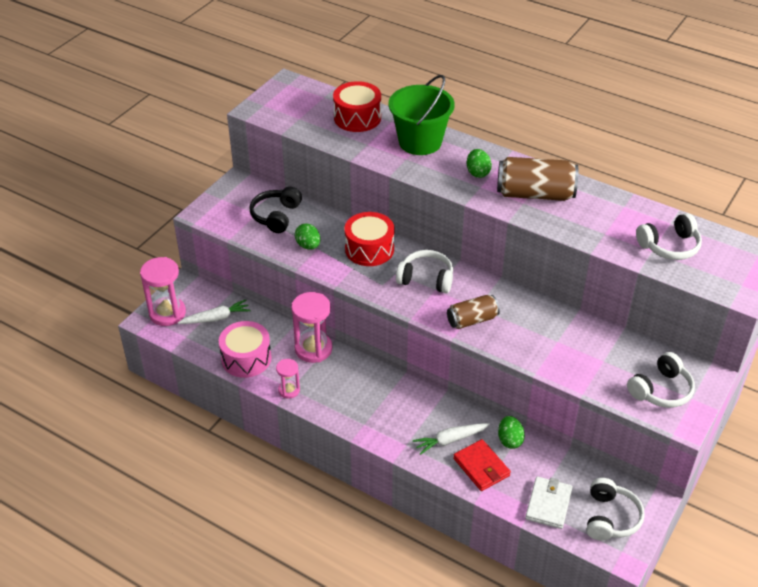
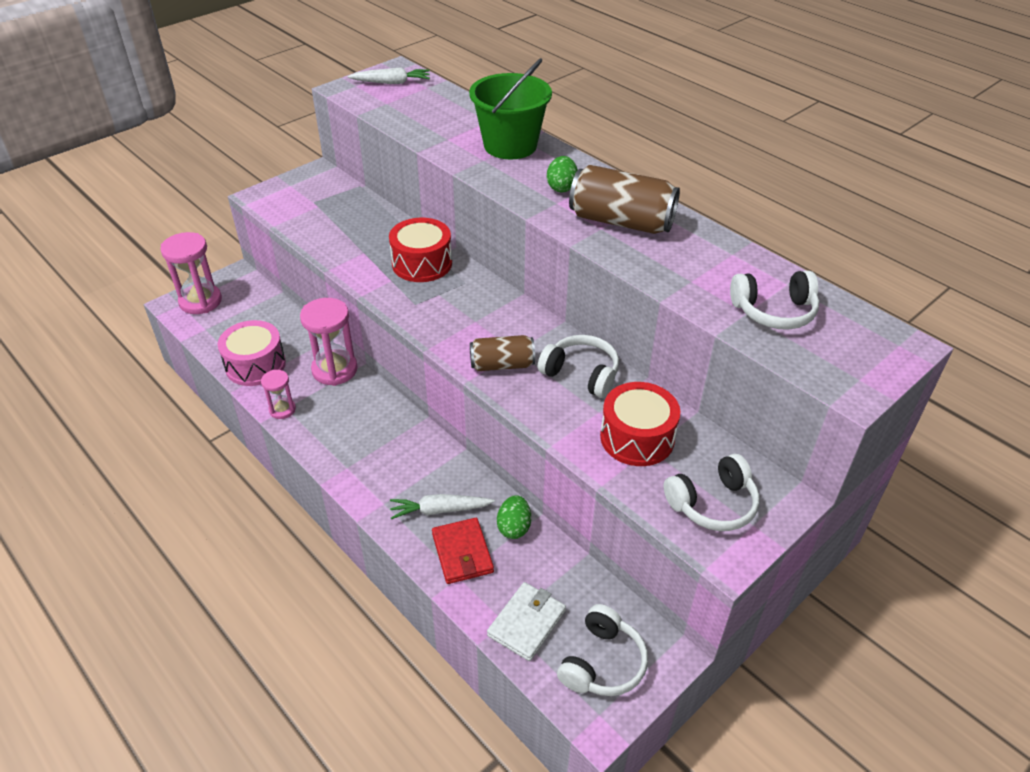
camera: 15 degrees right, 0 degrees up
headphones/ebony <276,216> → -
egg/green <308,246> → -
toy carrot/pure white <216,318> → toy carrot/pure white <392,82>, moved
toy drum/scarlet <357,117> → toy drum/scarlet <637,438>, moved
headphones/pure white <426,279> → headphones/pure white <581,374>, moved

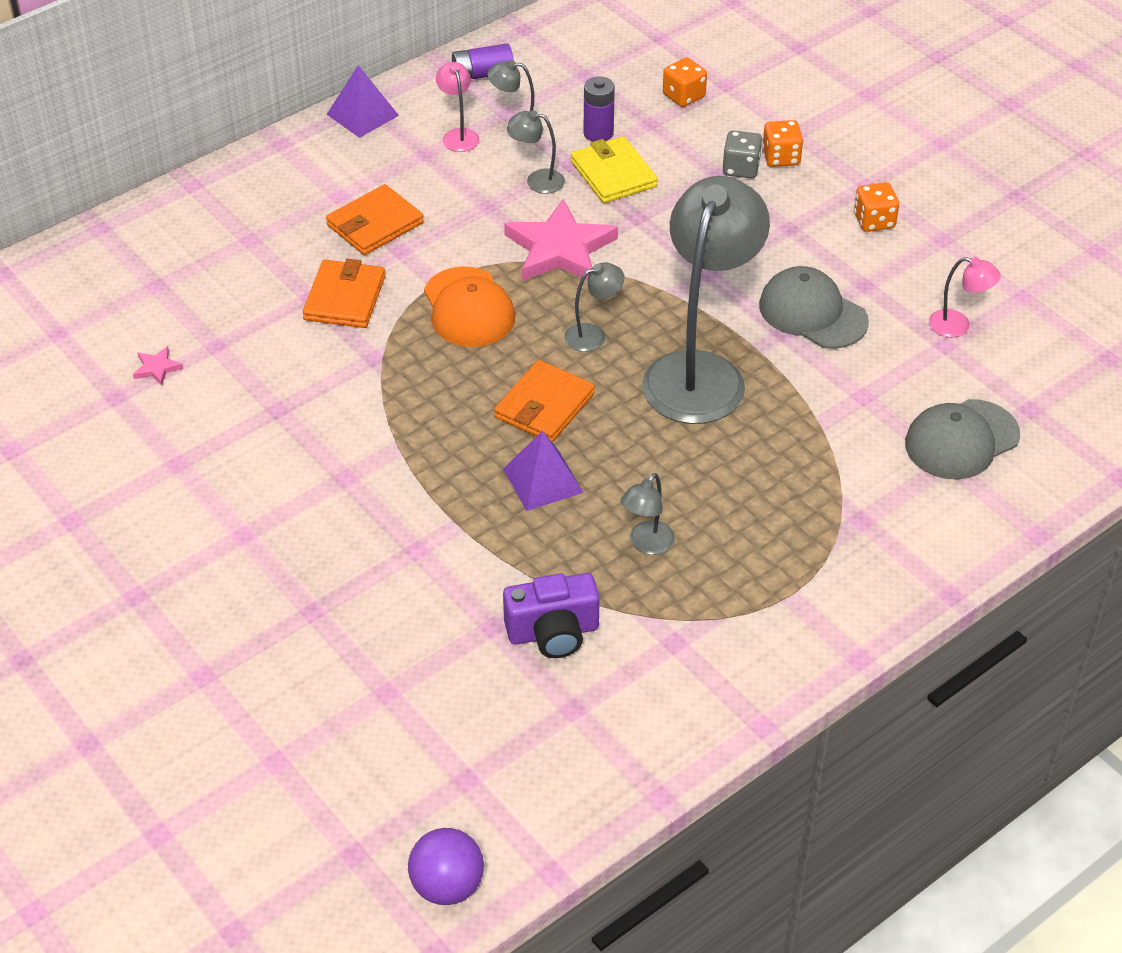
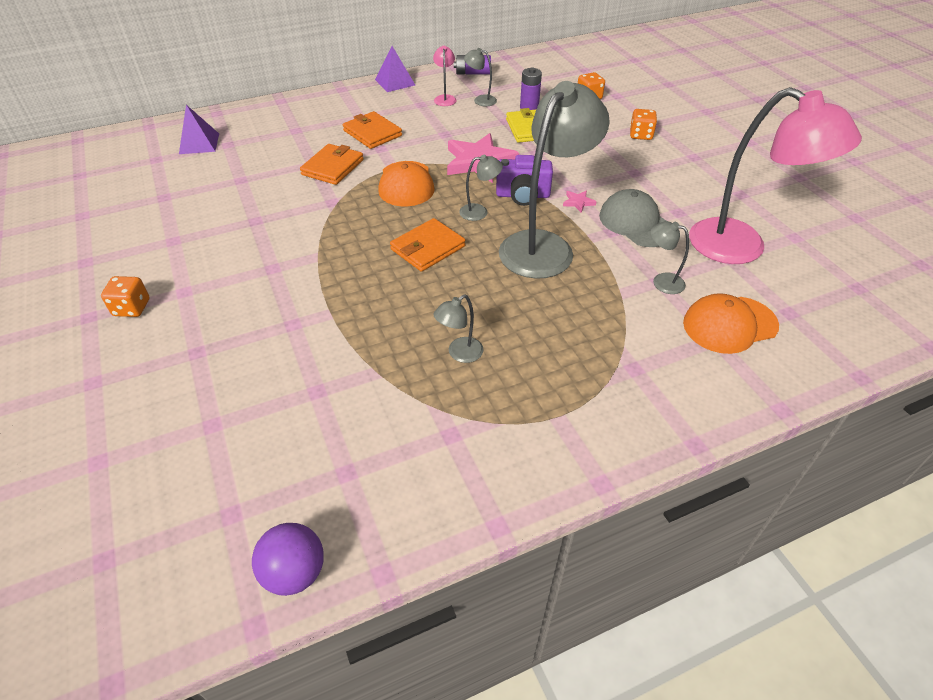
camera: 15 degrees right, 0 degrees up
dice/grey <741,168> → -
star/rose-pink <157,368> → star/rose-pink <578,202>, moved
ball/purple <447,886> → ball/purple <295,572>, moved
solid pyramid/purple <543,480> → solid pyramid/purple <199,143>, moved
camera/purple <553,632> → camera/purple <523,195>, moved
lamp/grey <537,180> → lamp/grey <662,281>, moved
dice/orange <874,221> → dice/orange <132,308>, moved
cap/grey <961,440> → cap/orange <729,324>
billfold/orange <375,224> → billfold/orange <372,133>, 75 degrees clockwise
lamp/rose-pink <958,326> → lamp/rose-pink <742,248>, x2.45

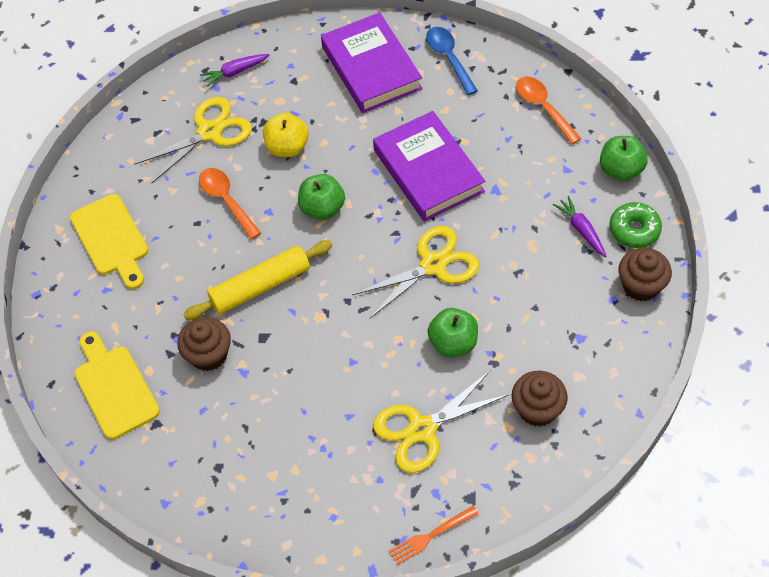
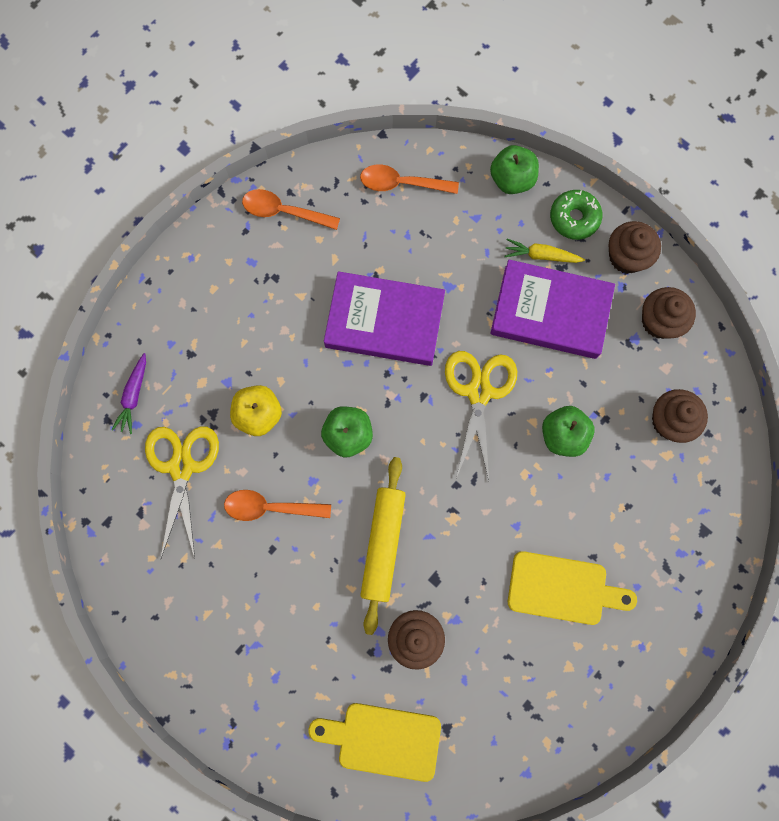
camera: 55 degrees left, 20 degrees up
shears/golden <422,429> → -
fork/orange <430,536> → -
- → cupcake/dark brown <659,321>
bread board/golden <111,239> → bread board/golden <563,588>, moved
hardback/purple <371,68> → hardback/purple <550,312>, moved
tablespoon/blue <449,58> → tablespoon/orange <284,211>
toy carrot/purple <581,230> → toy carrot/golden <541,255>

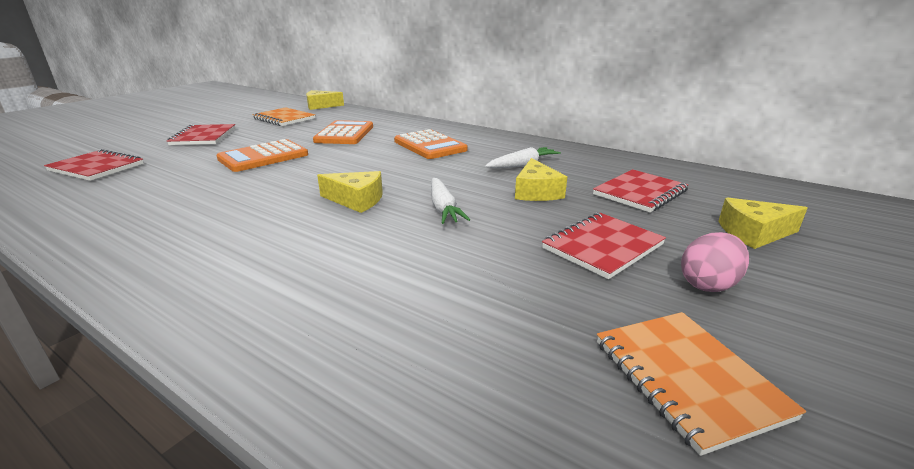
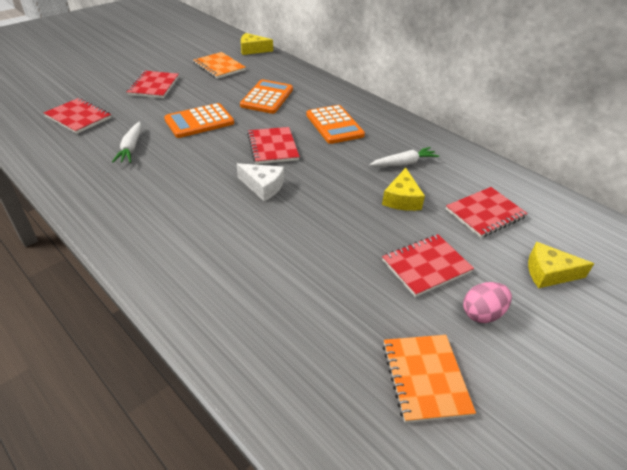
camera: 10 degrees right, 15 degrees up
- → notebook/scarlet <273,147>
toy carrot/pure white <443,208> → toy carrot/pure white <131,148>, moved
cheese/golden <356,200> → cheese/pure white <263,186>

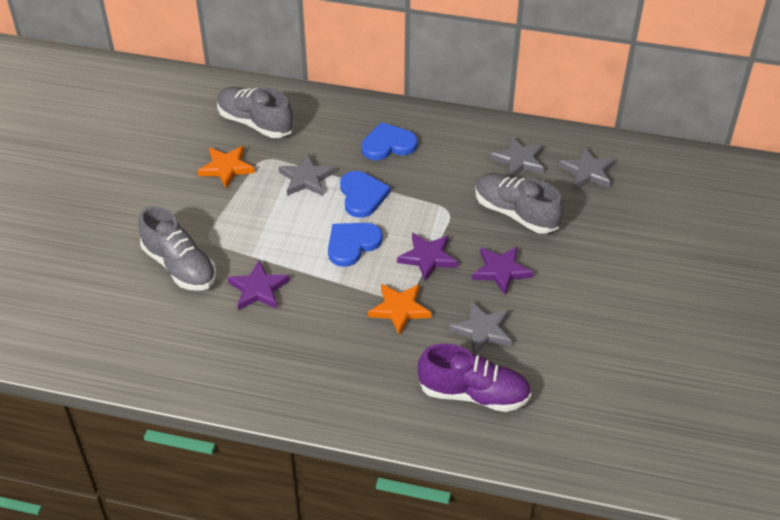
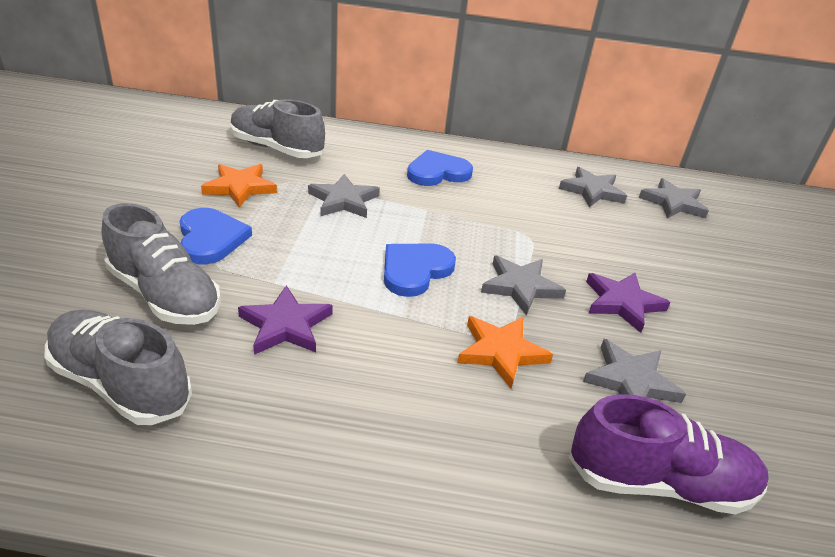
camera: 10 degrees left, 10 degrees down
love heart/blue <362,196> → love heart/blue <211,239>, moved
shoe/grey <515,213> → shoe/grey <121,383>, moved
star/purple <428,258> → star/grey <520,287>

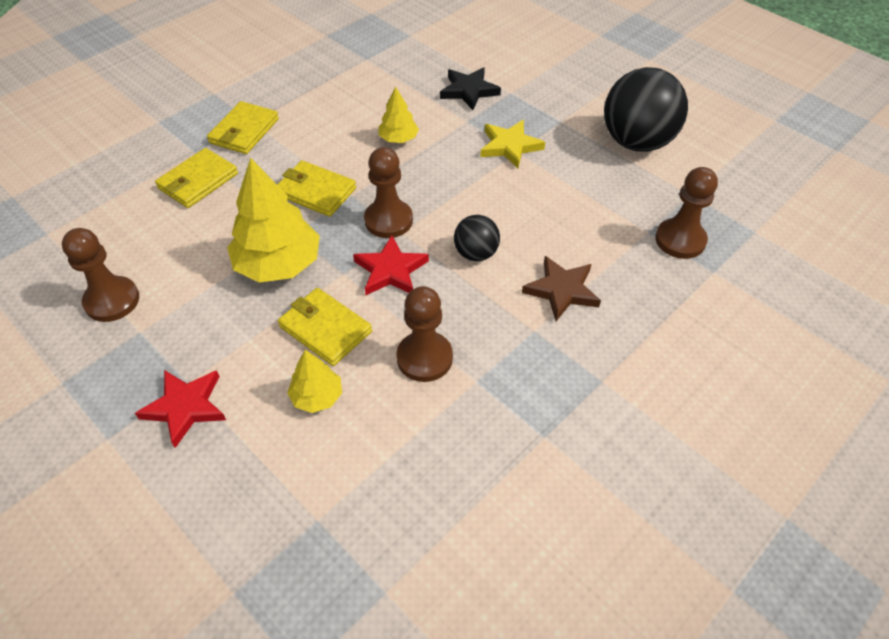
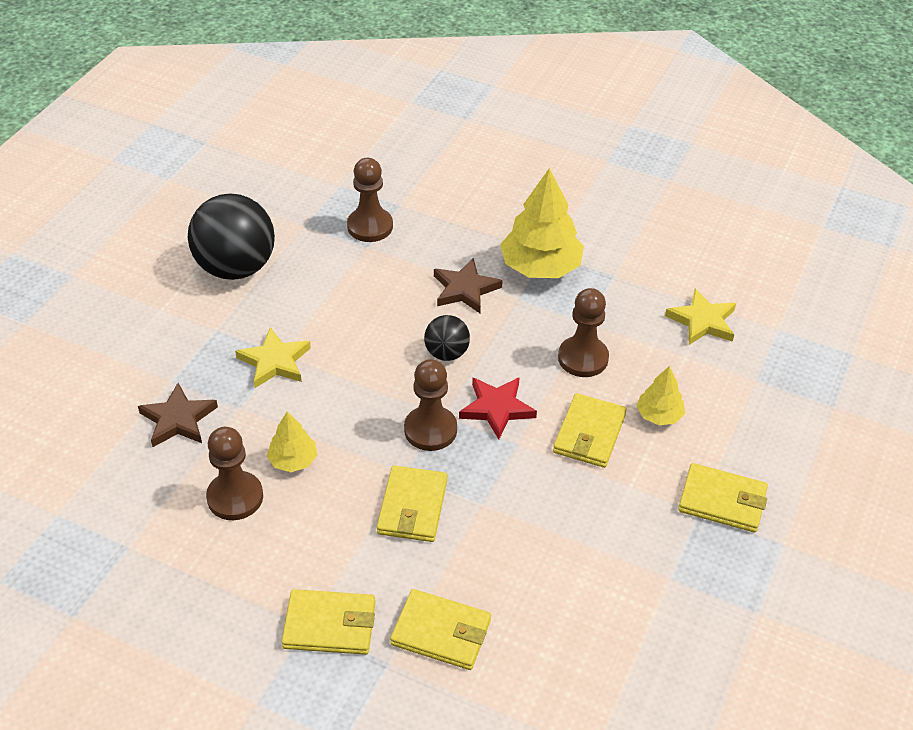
camera: 110 degrees left, 5 degrees down
- → star/golden <702,321>
chess pawn/dark brown <112,301> → chess pawn/dark brown <235,497>, moved
toy tree/golden <278,264> → toy tree/golden <540,267>, moved
star/scarlet <185,407> → billfold/golden <722,501>
star/ebony <469,91> → star/dark brown <178,419>

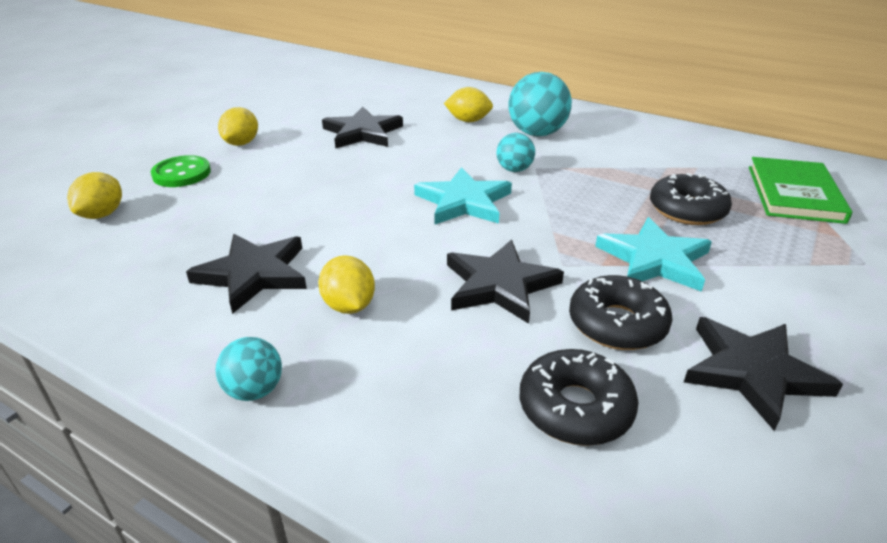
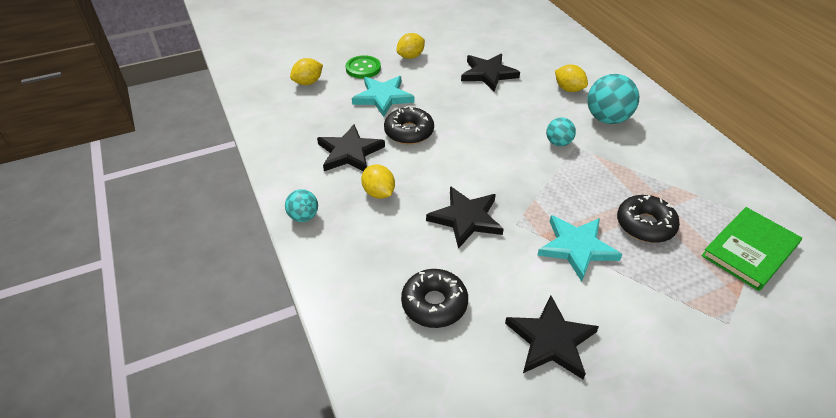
camera: 35 degrees right, 10 degrees up
star/aqua <463,202> → star/aqua <383,97>, moved
glazed donut/ebony <617,324> → glazed donut/ebony <409,132>, moved
toy lemon/golden <349,306> → toy lemon/golden <378,193>, 45 degrees counterclockwise

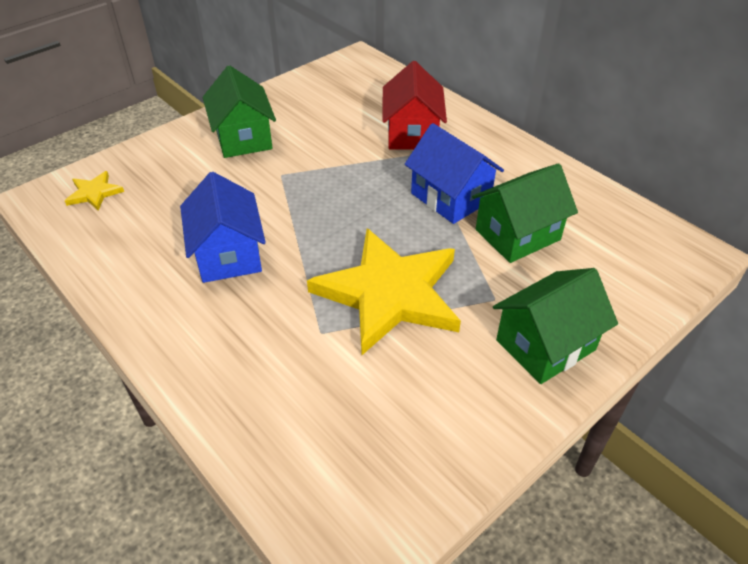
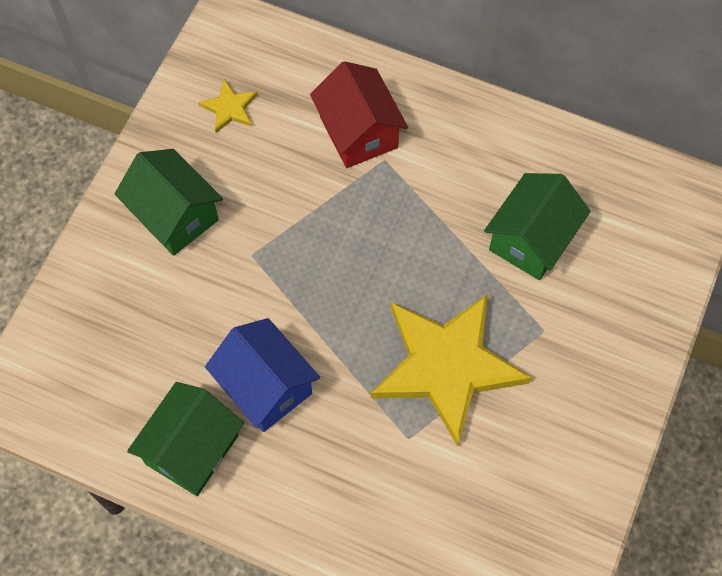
camera: 25 degrees left, 20 degrees up
cottage/blue <450,197> → -
star/golden <94,193> → star/golden <230,108>, moved
cottage/green <545,345> → cottage/green <192,449>, moved

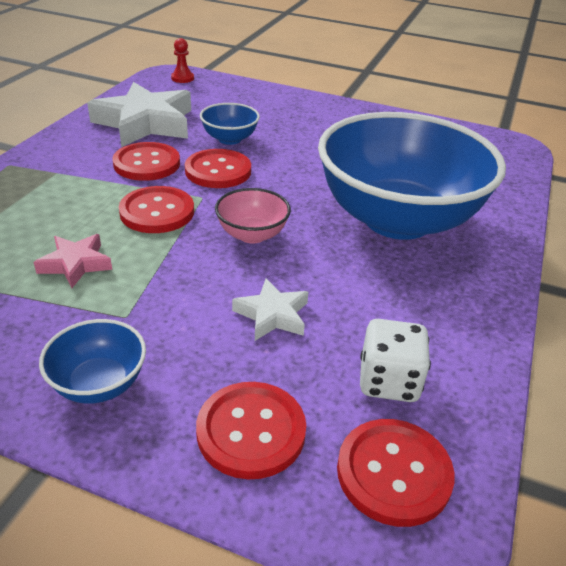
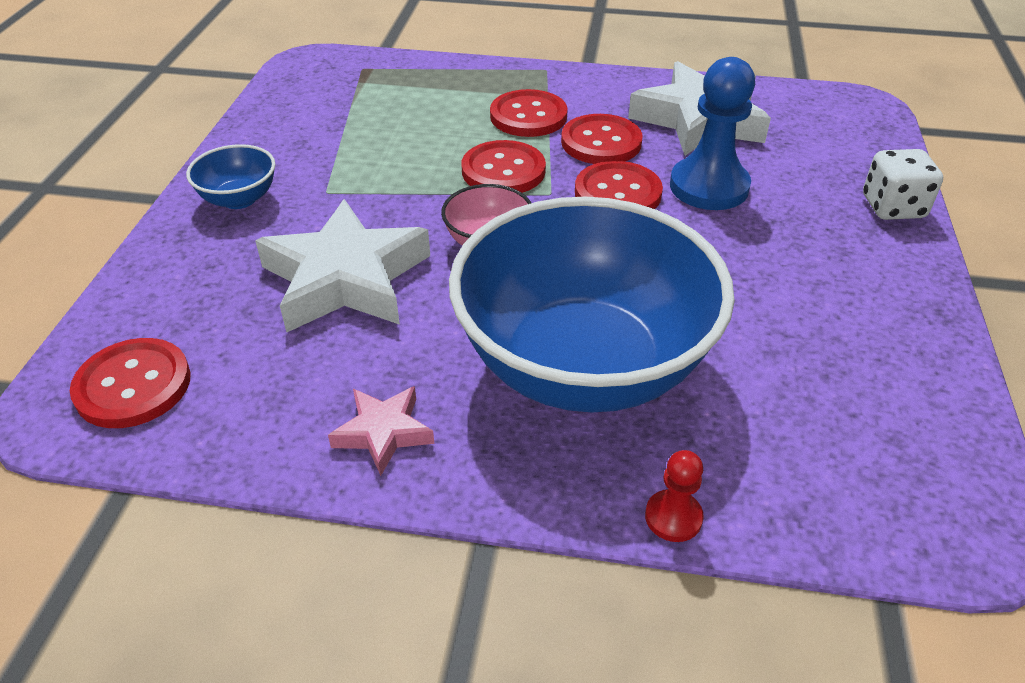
camera: 80 degrees right, 5 degrees up
star/rose-pink <76,264> → star/rose-pink <383,433>, moved
chess pawn/scarlet <182,78> → chess pawn/scarlet <673,517>, moved
button/scarlet <251,431> → button/scarlet <528,116>, moved
dice/pure white <389,381> → dice/pure white <892,207>, moved
serving bowl/blue <229,139> → chess pawn/blue <709,187>
star/pure white <272,315> → star/pure white <345,279>, x2.01

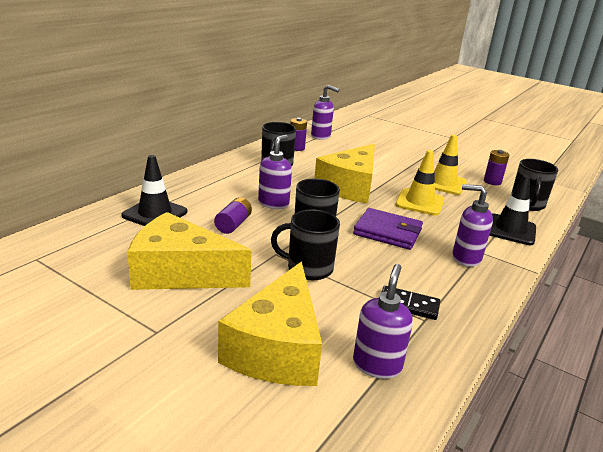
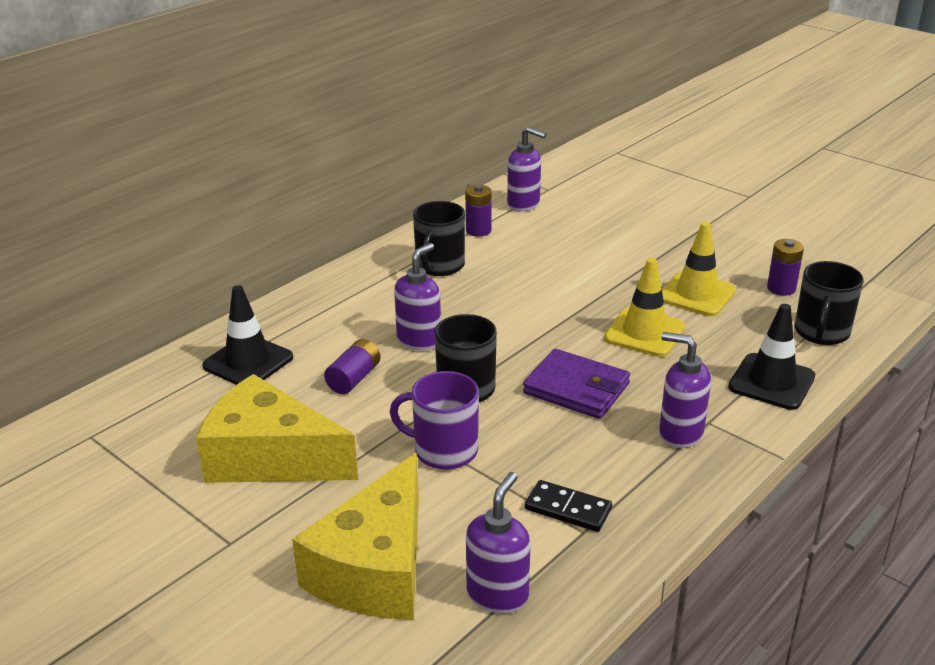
camera: 10 degrees right, 5 degrees up
cheese/golden <350,187> → -
coffee mug/ebony <308,268> → coffee mug/purple <444,450>

